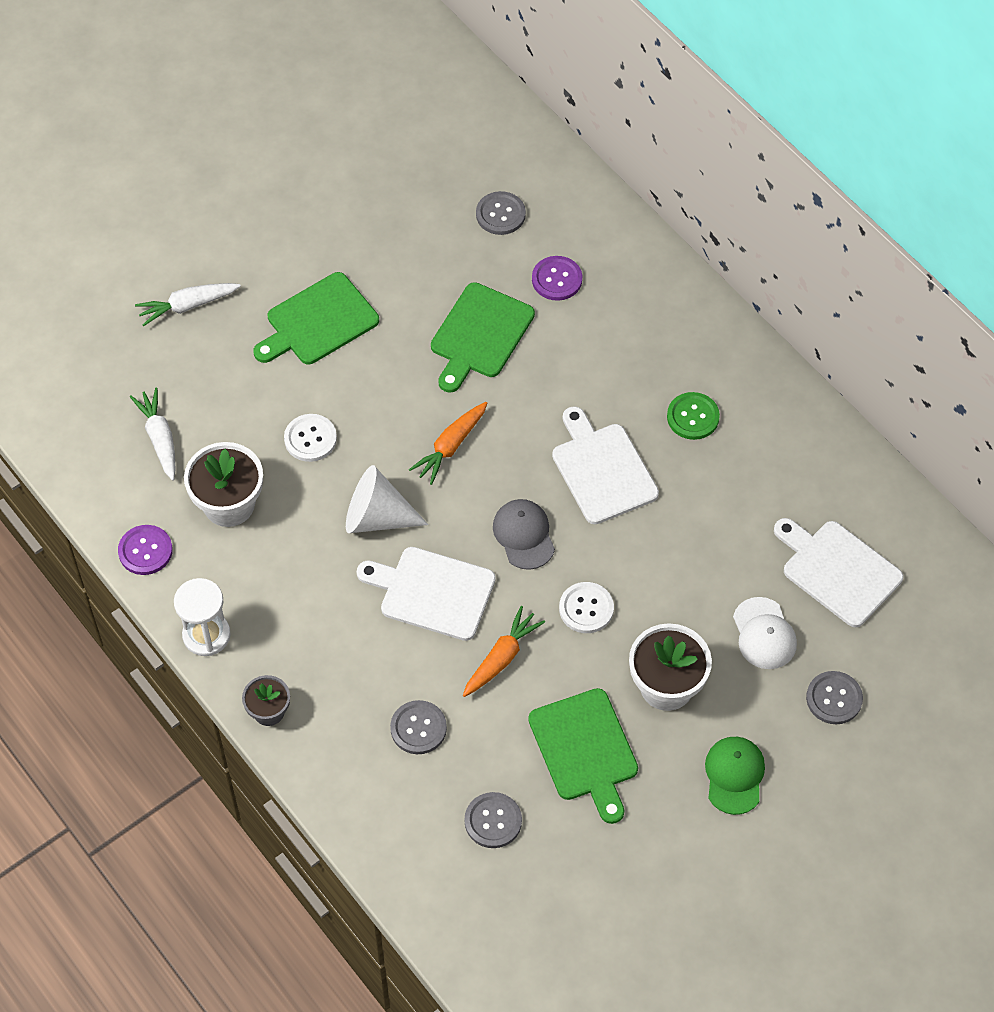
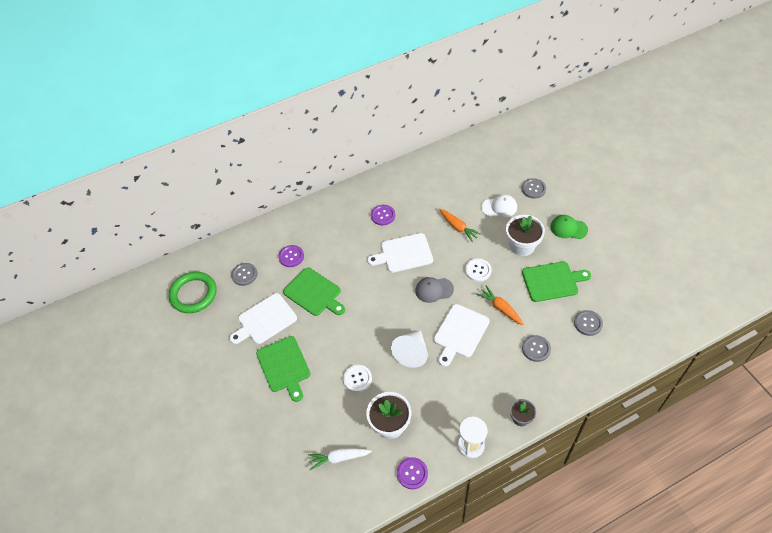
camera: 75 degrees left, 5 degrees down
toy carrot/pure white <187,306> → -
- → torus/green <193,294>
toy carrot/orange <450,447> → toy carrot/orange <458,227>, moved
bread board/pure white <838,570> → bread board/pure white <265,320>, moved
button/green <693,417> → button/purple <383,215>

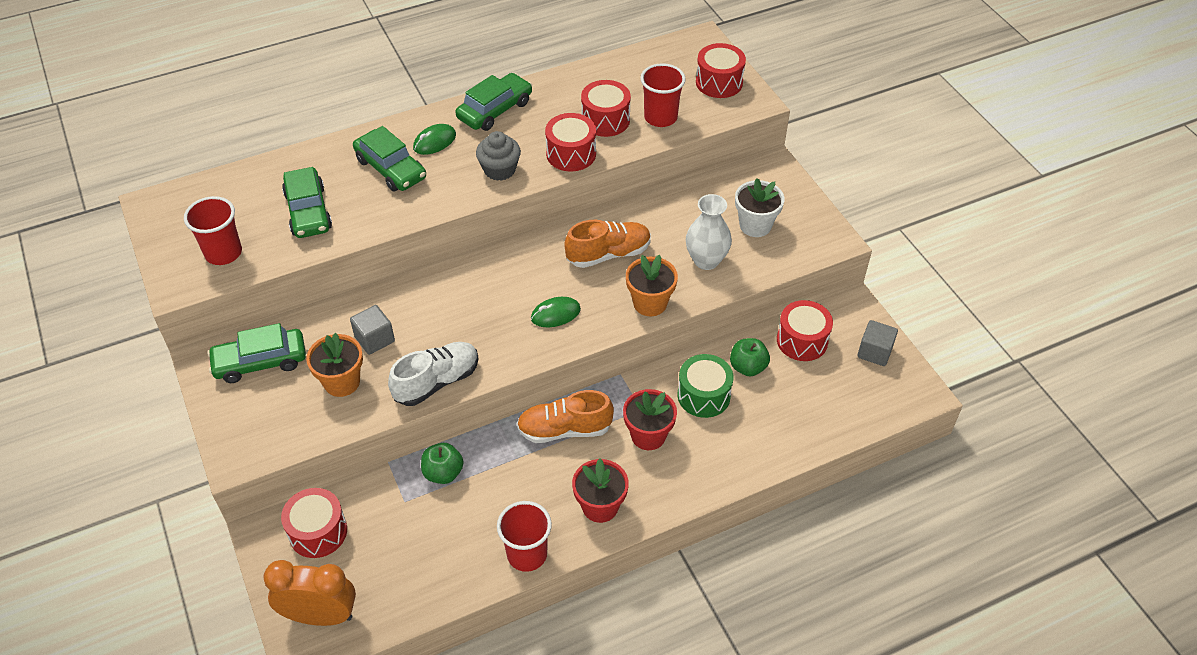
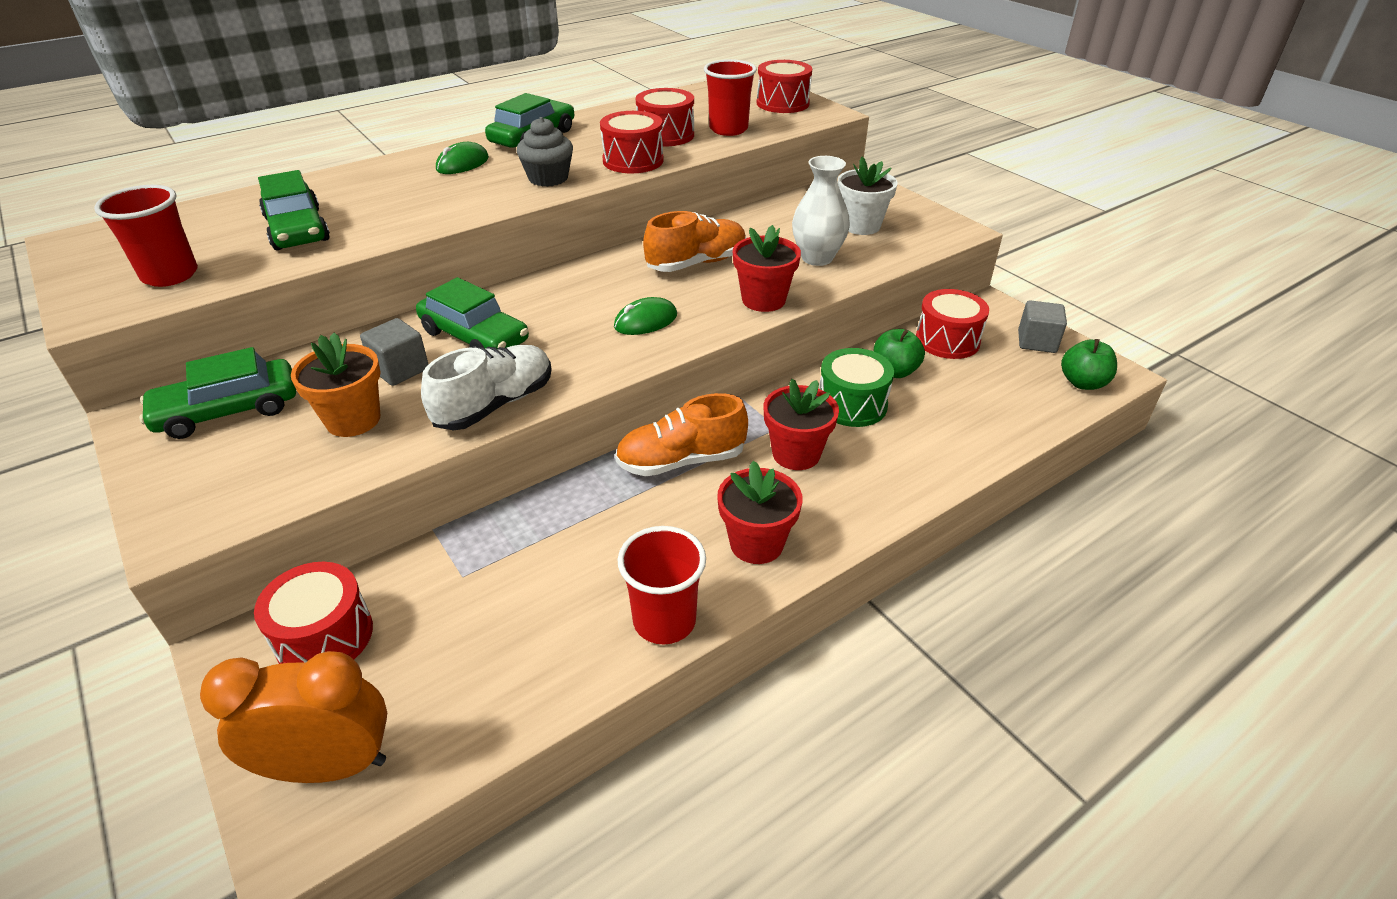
camera: 10 degrees left, 10 degrees down
toy car/green <391,169> → toy car/green <474,336>, moved
apple fruit/green <443,473> → apple fruit/green <1082,383>, moved
plant pot/orange <650,303> → plant pot/scarlet <763,300>

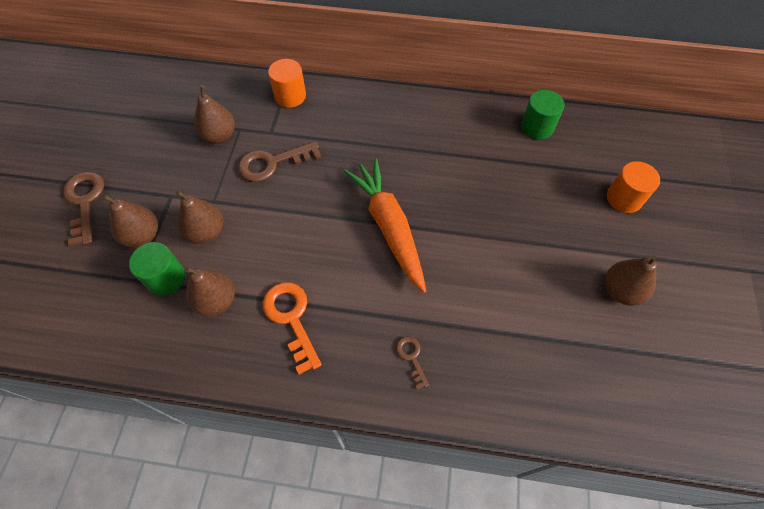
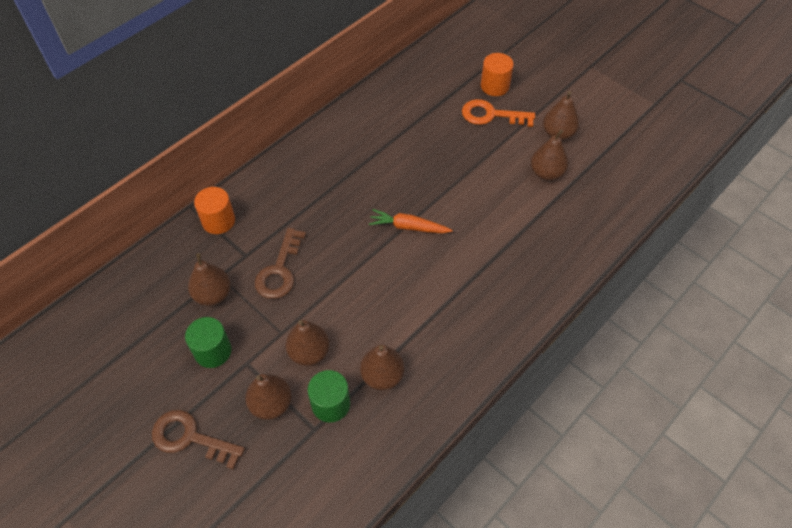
camera: 55 degrees left, 5 degrees down
door key/dark brown <411,357> → -
- → pear/dark brown <546,173>
door key/orange <291,318> → door key/orange <491,115>, moved
cylinder shape/green <537,127> → cylinder shape/green <213,351>, moved
toy carrot/orange <389,227> → toy carrot/orange <408,227>, x0.58

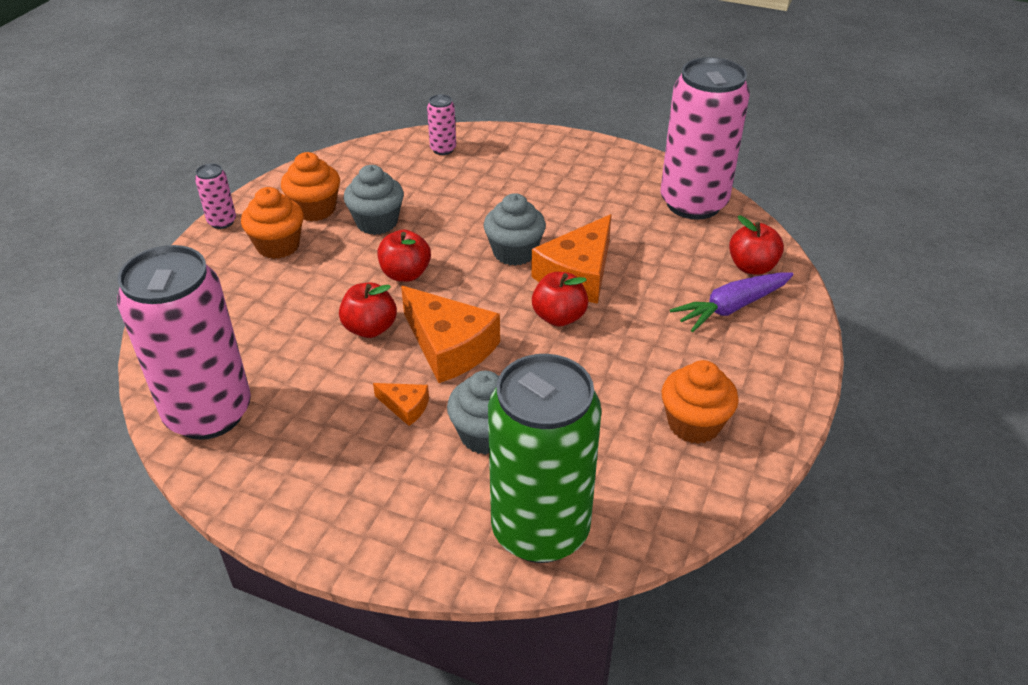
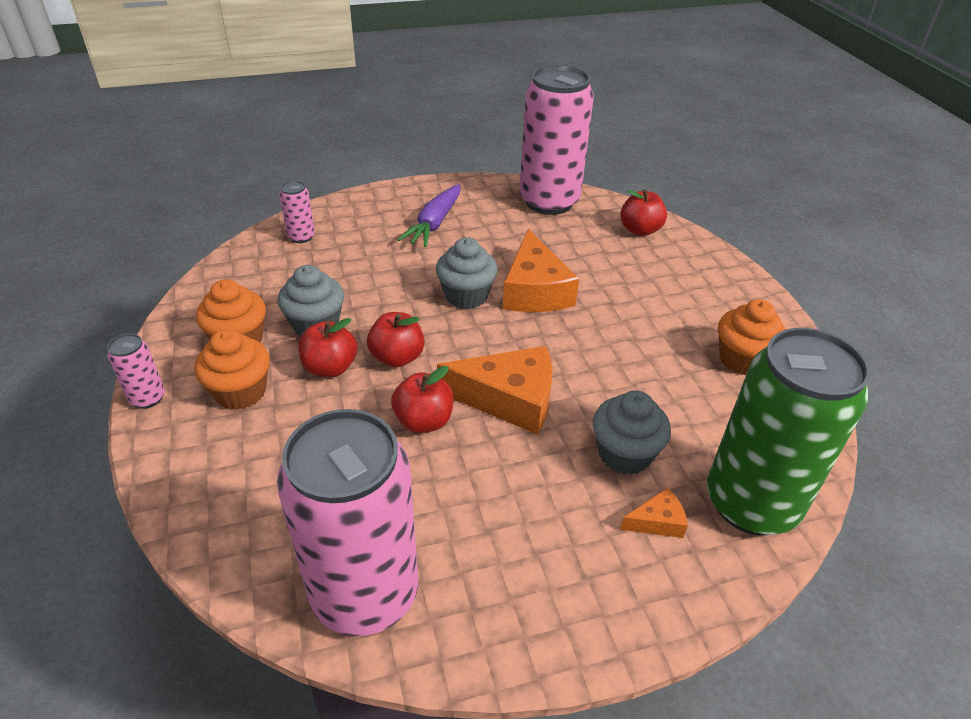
camera: 40 degrees left, 0 degrees up
cheese/orange <405,407> → cheese/orange <657,521>, moved
apple fruit/scarlet <559,317> → apple fruit/scarlet <330,368>, moved
toy carrot/purple <731,308> → toy carrot/purple <434,224>, moved

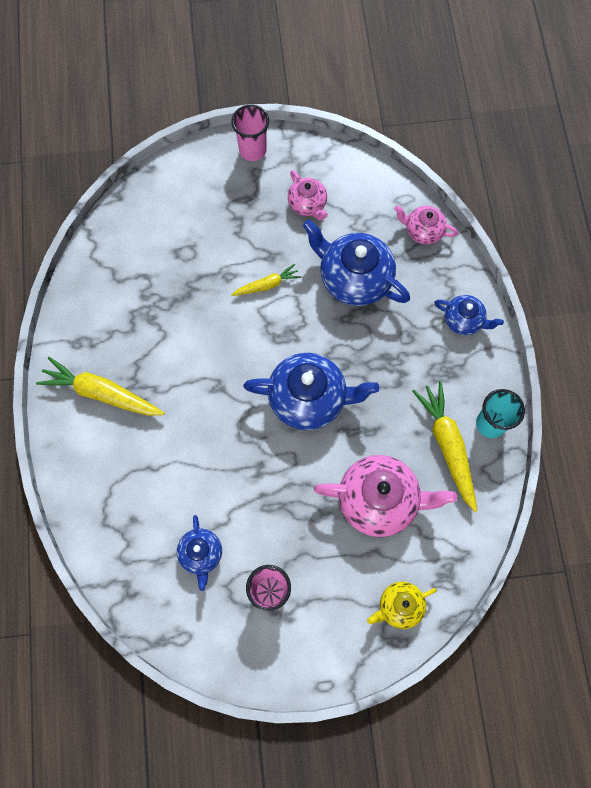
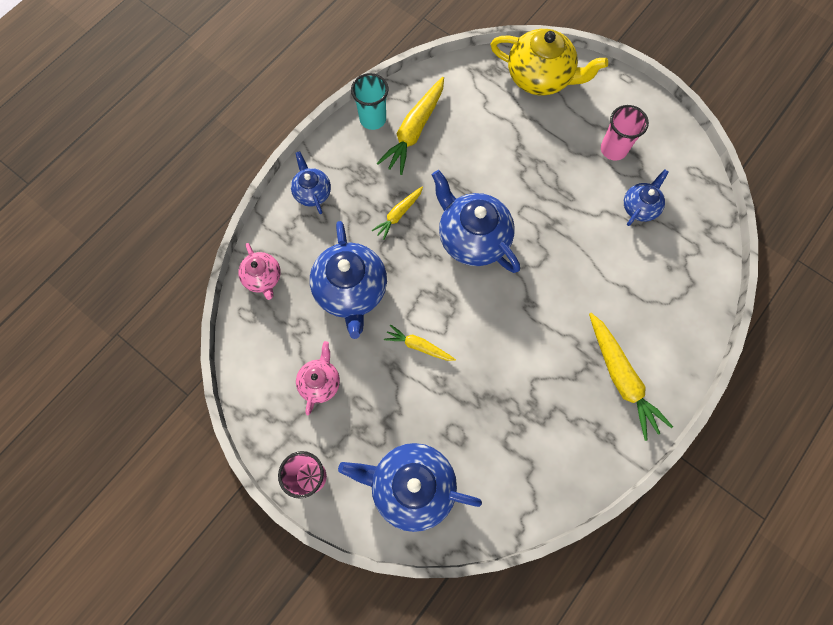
camera: 135 degrees left, 0 degrees up
teapot/rose-pink <379,500> → -
- → teapot/blue <411,486>
- → toy carrot/golden <398,214>
teapot/golden <399,606> → teapot/golden <540,77>, x1.82

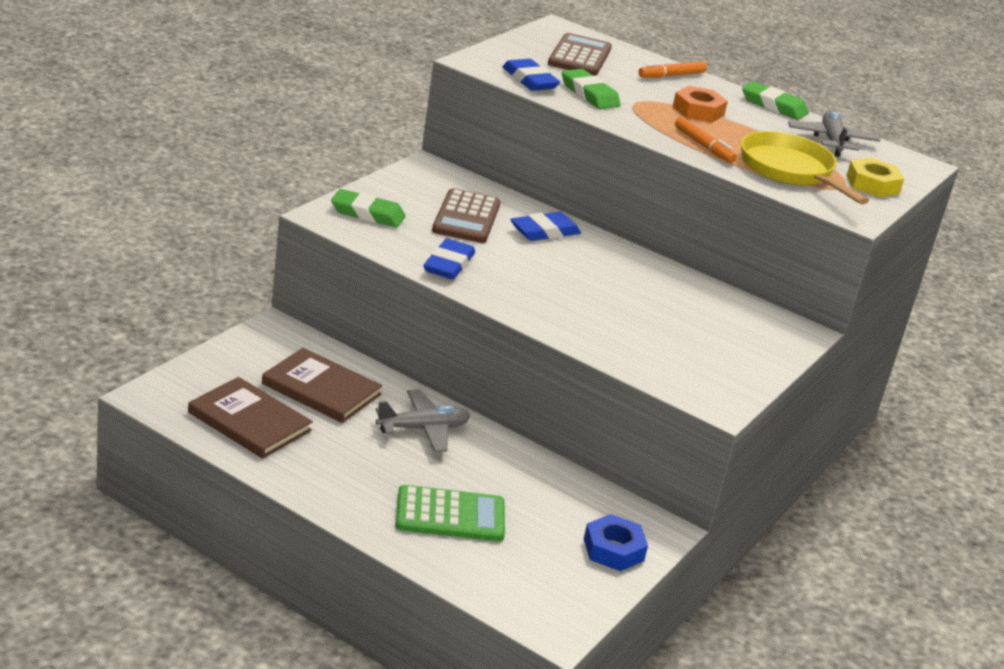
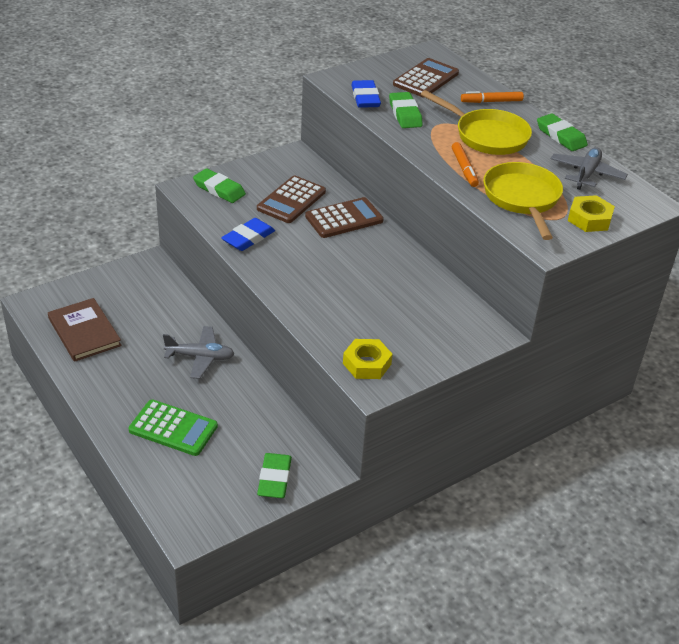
camera: 25 degrees right, 10 degrees up
hardback/dark brown <321,389> → -
- → hexagon nut/golden <367,364>
gum eraser/blue <544,231> → calculator/dark brown <344,219>
hexagon nut/blue <613,549> → gum eraser/green <274,479>
hexagon nut/orange <698,111> → pan/golden <487,136>

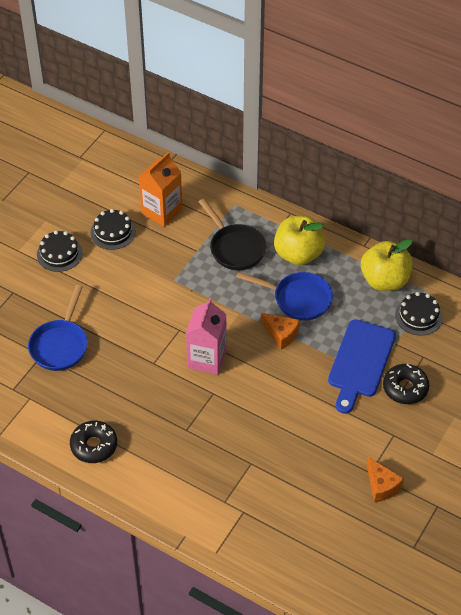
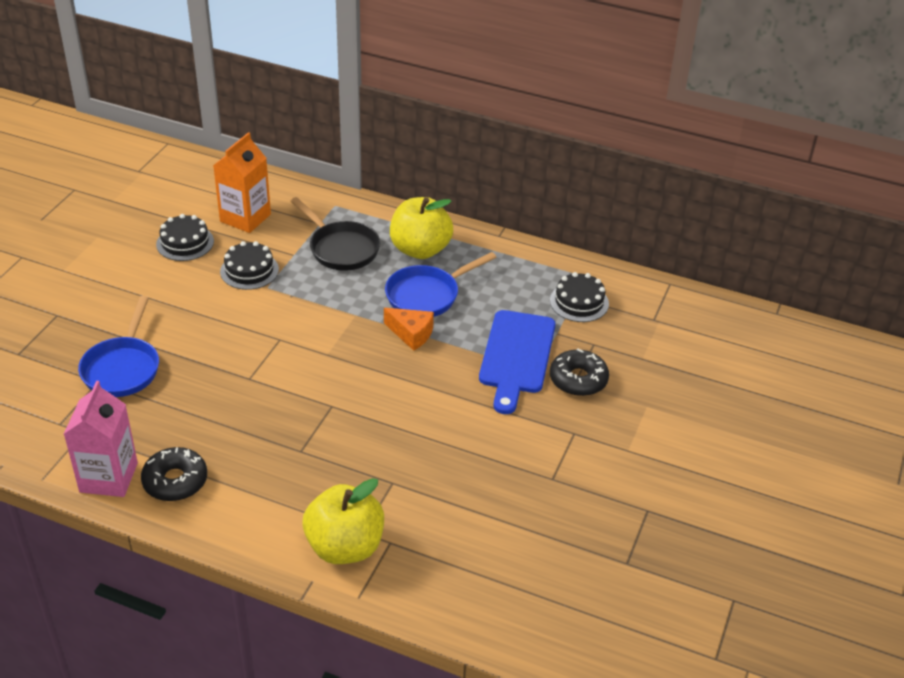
camera: 10 degrees left, 10 degrees down
cheese/orange <381,486> → -
cake/ebony <59,254> → cake/ebony <249,270>, moved
milk carton/rose-pink <207,359> → milk carton/rose-pink <108,477>, moved
apple fruit/golden <384,280> → apple fruit/golden <345,547>, moved
pan/blue <298,299> → pan/blue <427,295>, 135 degrees clockwise

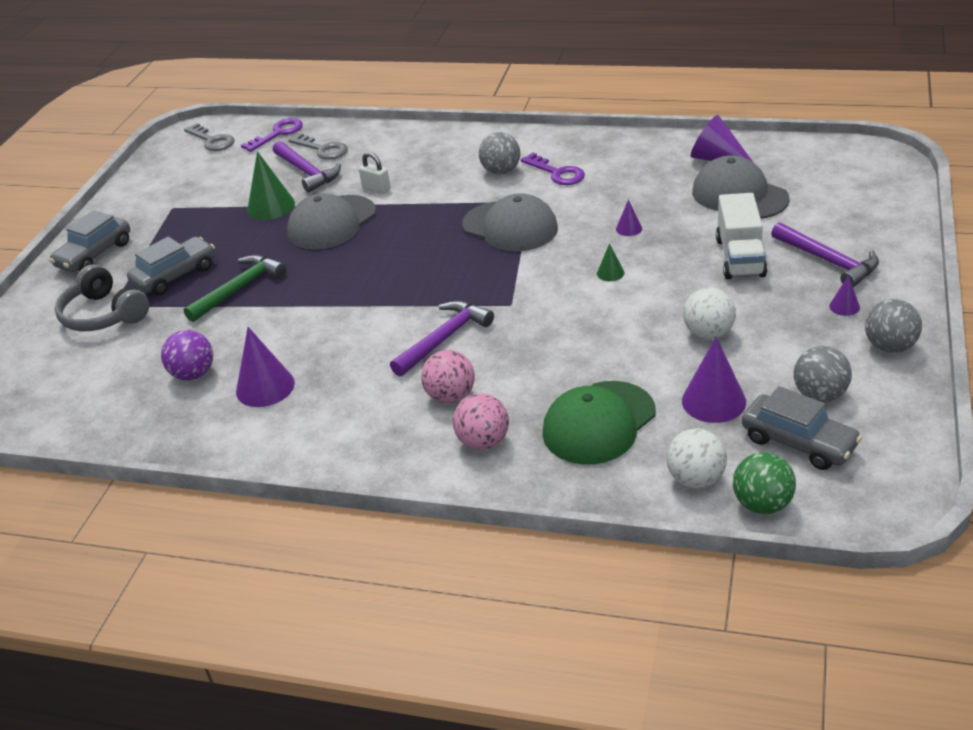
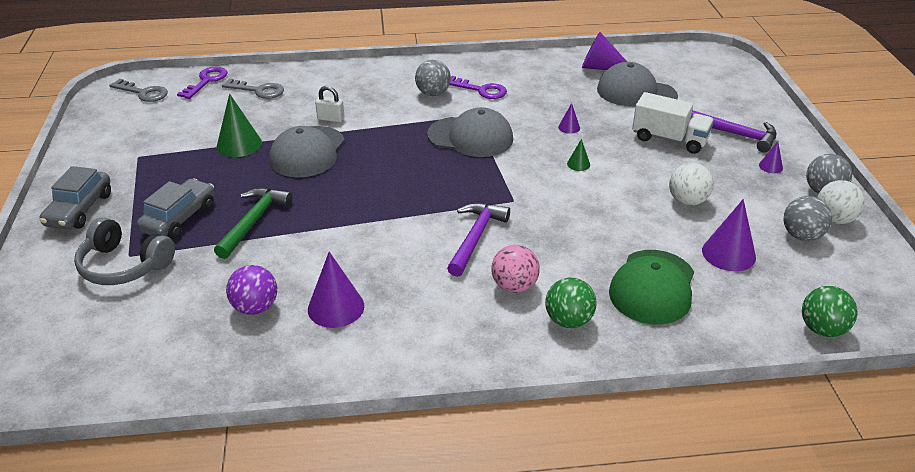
camera: 25 degrees left, 0 degrees up
carpenter's hammer/purple <307,172> → -
toy car/grey <798,442> → -
ball/pure white <696,479> → ball/pure white <834,219>, moved
ball/rose-pink <483,442> → ball/green <568,320>
lorry/pure white <740,257> → lorry/pure white <669,139>, 45 degrees counterclockwise

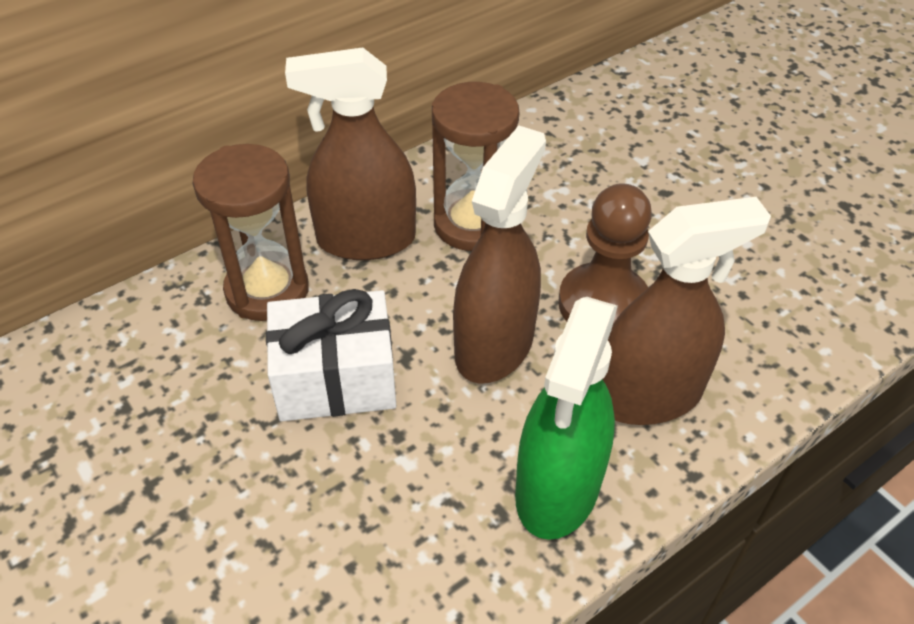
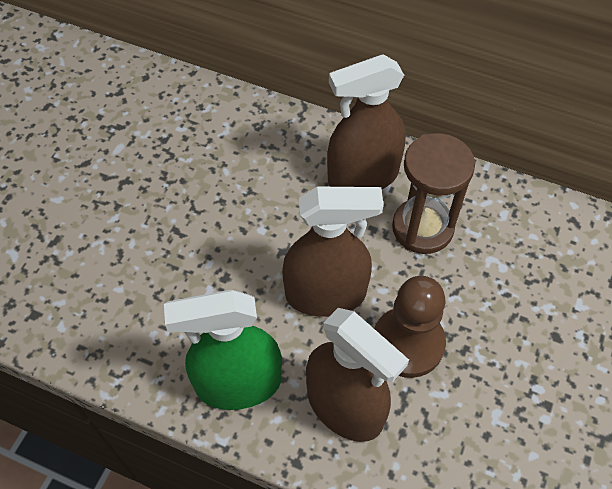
camera: 60 degrees right, 10 degrees up
sand timer/dark brown <267,290> → -
present/pure white <335,378> → -
spray bottle/dark brown <366,240> → spray bottle/dark brown <363,177>, 75 degrees counterclockwise

